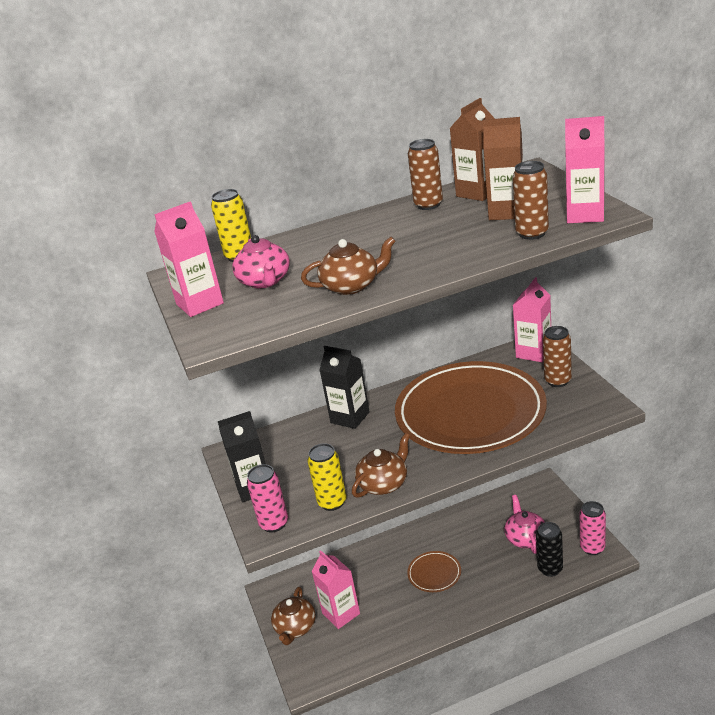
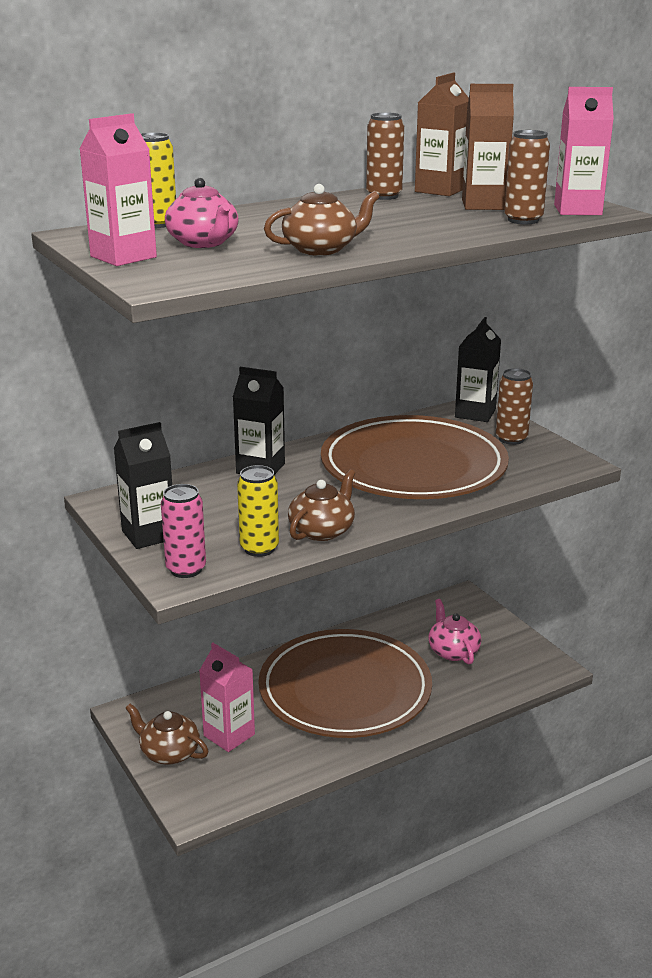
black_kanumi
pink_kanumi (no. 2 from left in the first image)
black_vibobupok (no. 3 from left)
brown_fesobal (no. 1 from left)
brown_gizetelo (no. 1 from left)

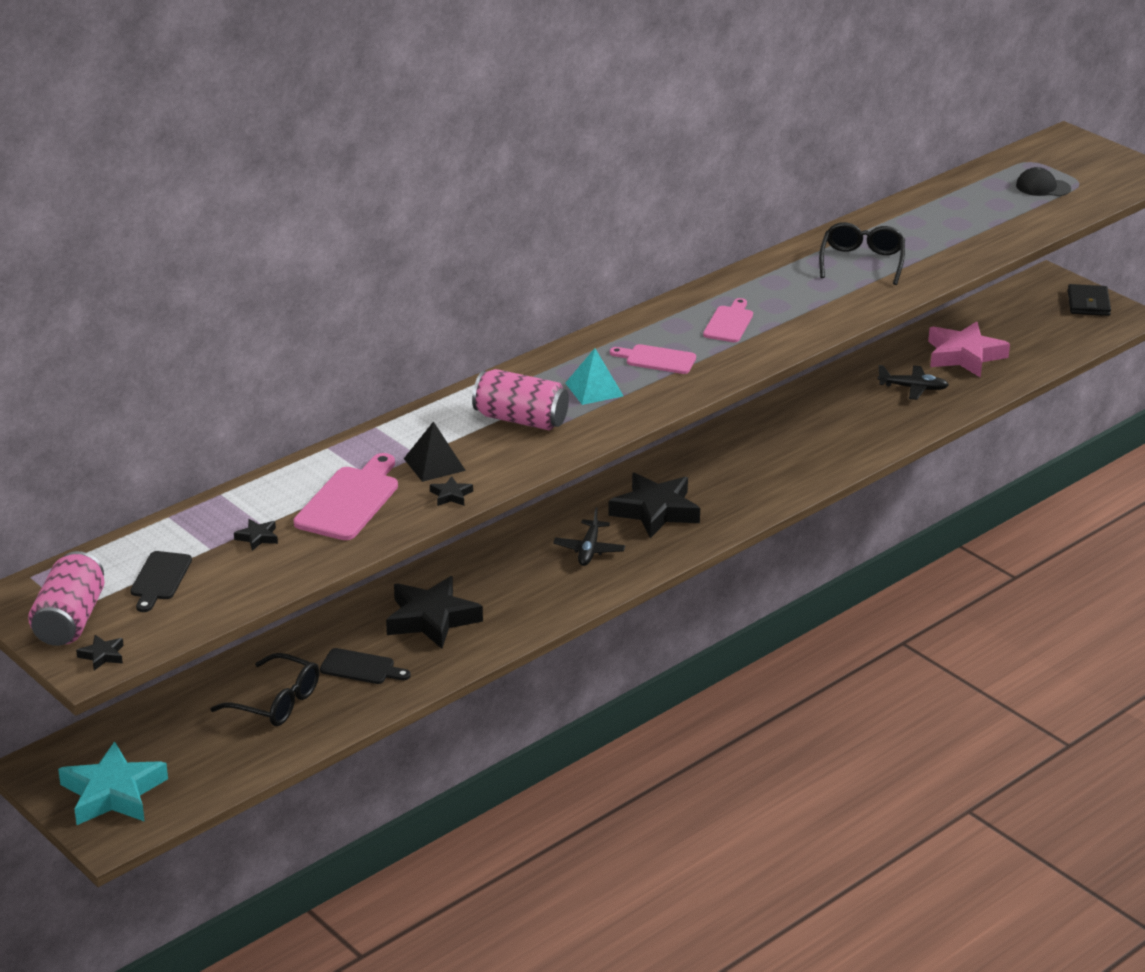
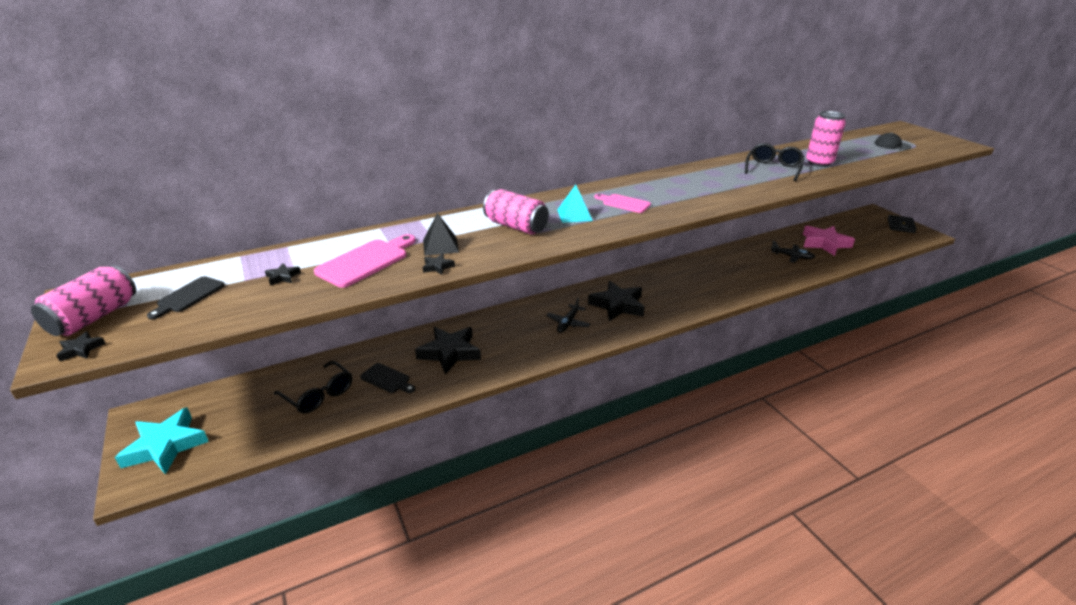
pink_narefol (no. 3 from left in the first image)
pink_kanumi (no. 3 from left)

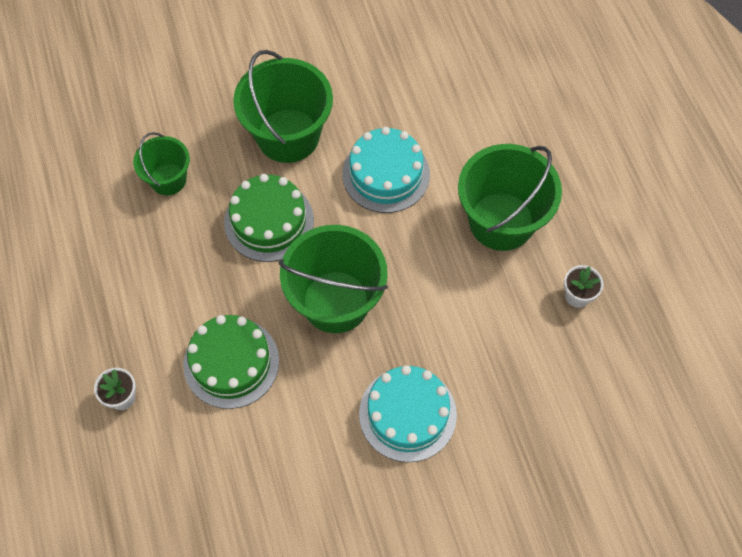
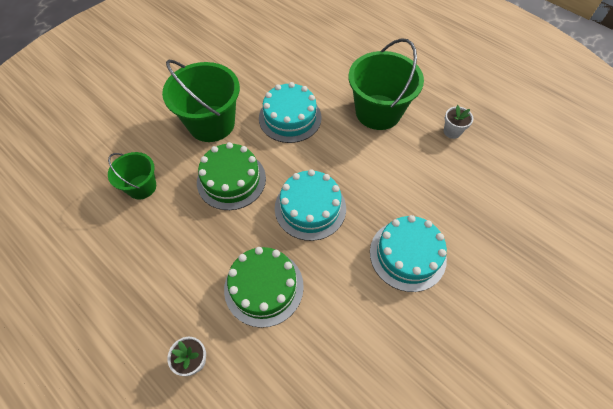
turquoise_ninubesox (no. 2 from left)

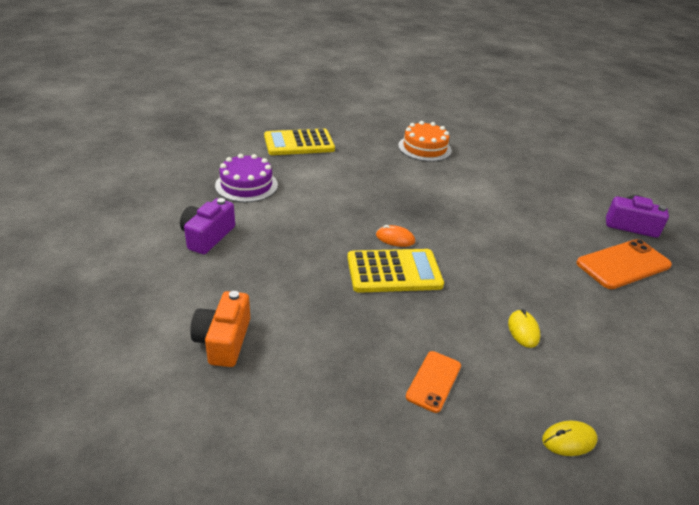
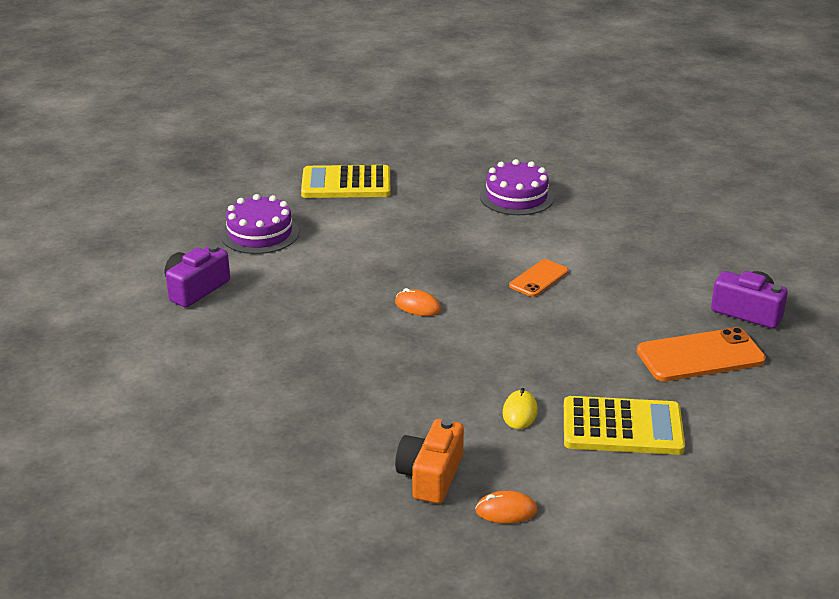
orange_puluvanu
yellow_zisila (no. 2 from left)
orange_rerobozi (no. 1 from left)
purple_ninubesox (no. 2 from left)
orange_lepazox (no. 2 from left)

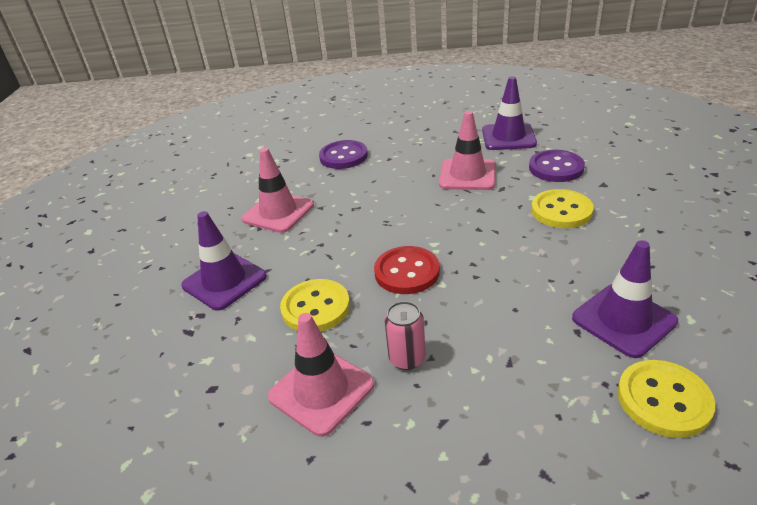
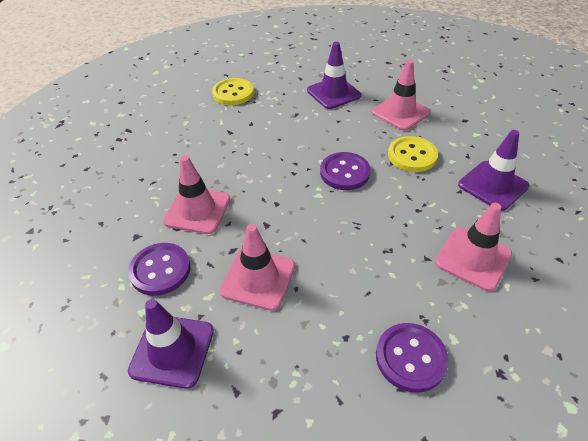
pink_kanumi
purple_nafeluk (no. 2 from left)
pink_nafeluk (no. 1 from left)
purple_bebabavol (no. 2 from left)

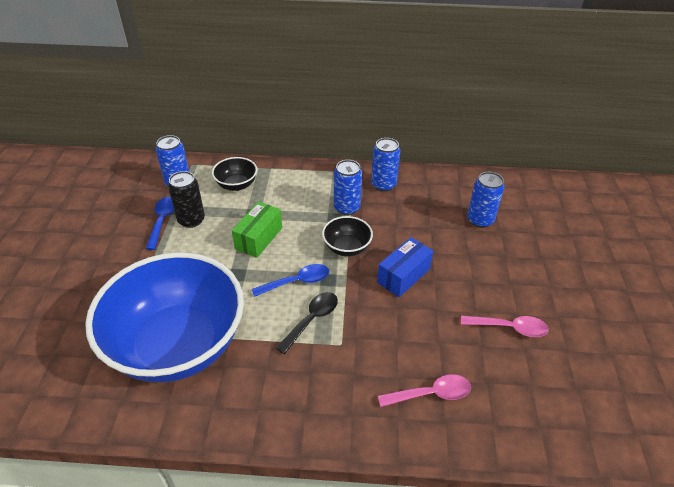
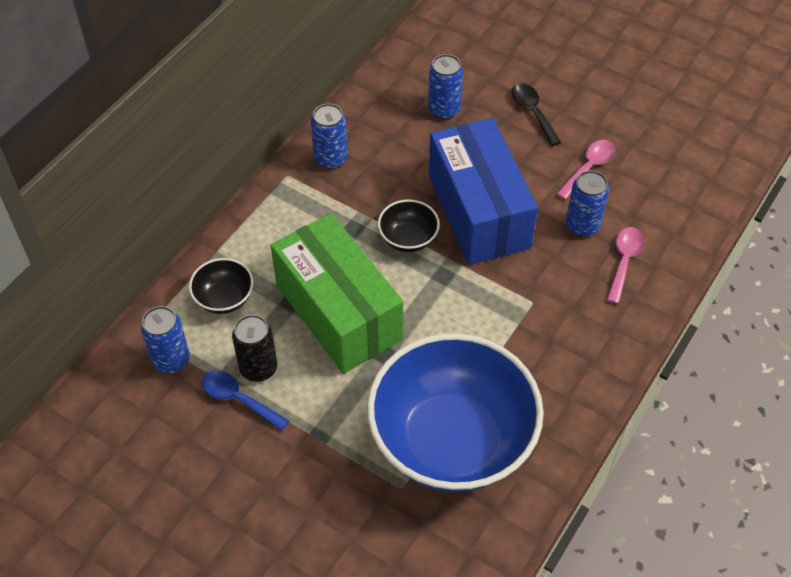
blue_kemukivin (no. 2 from left in the first image)
black_kemukivin
blue_kanumi (no. 4 from left)
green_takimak
blue_takimak

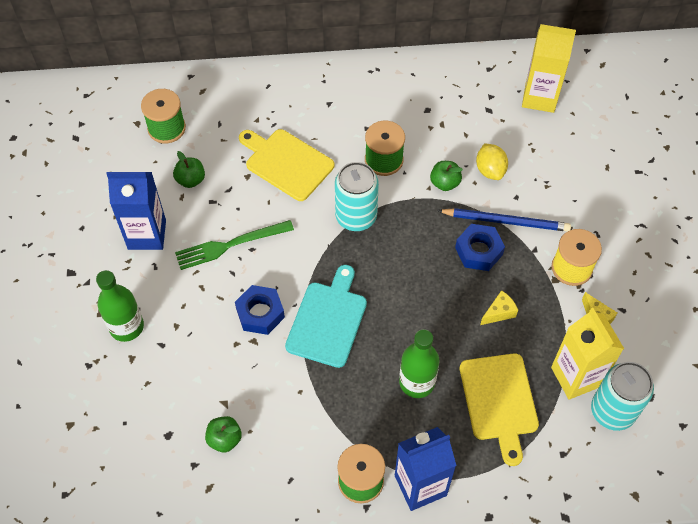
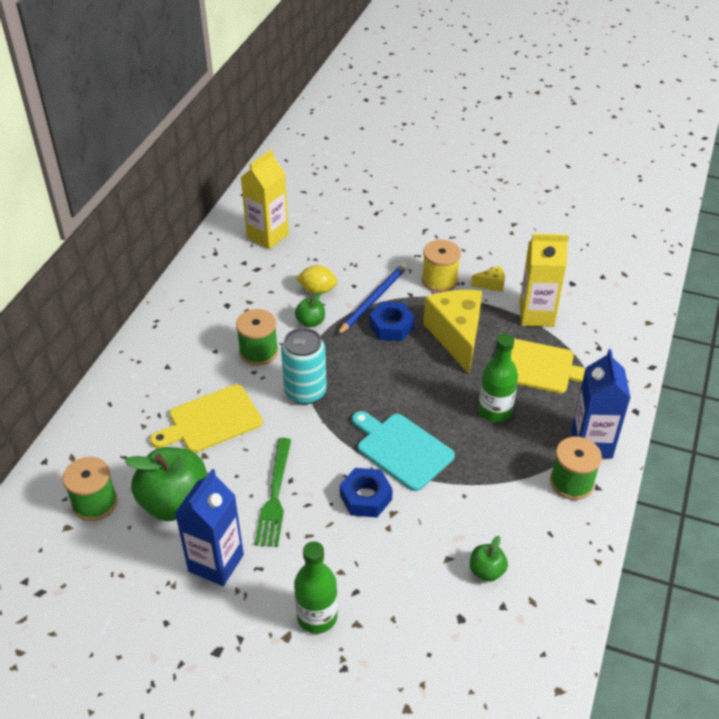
turquoise_kanumi (no. 2 from left in the first image)
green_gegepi (no. 1 from left)
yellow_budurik (no. 1 from left)

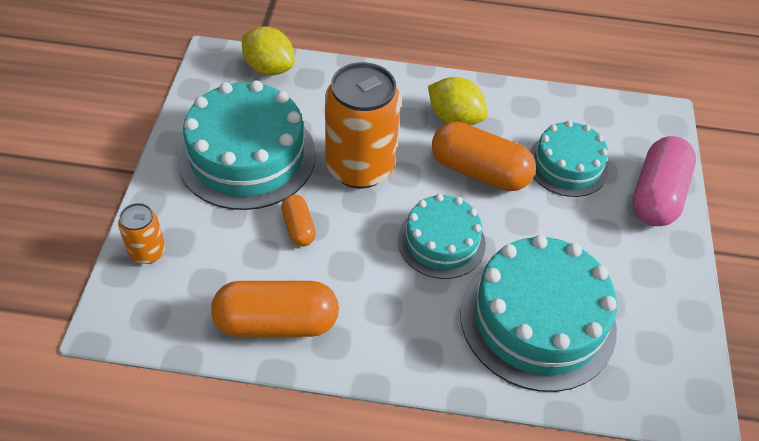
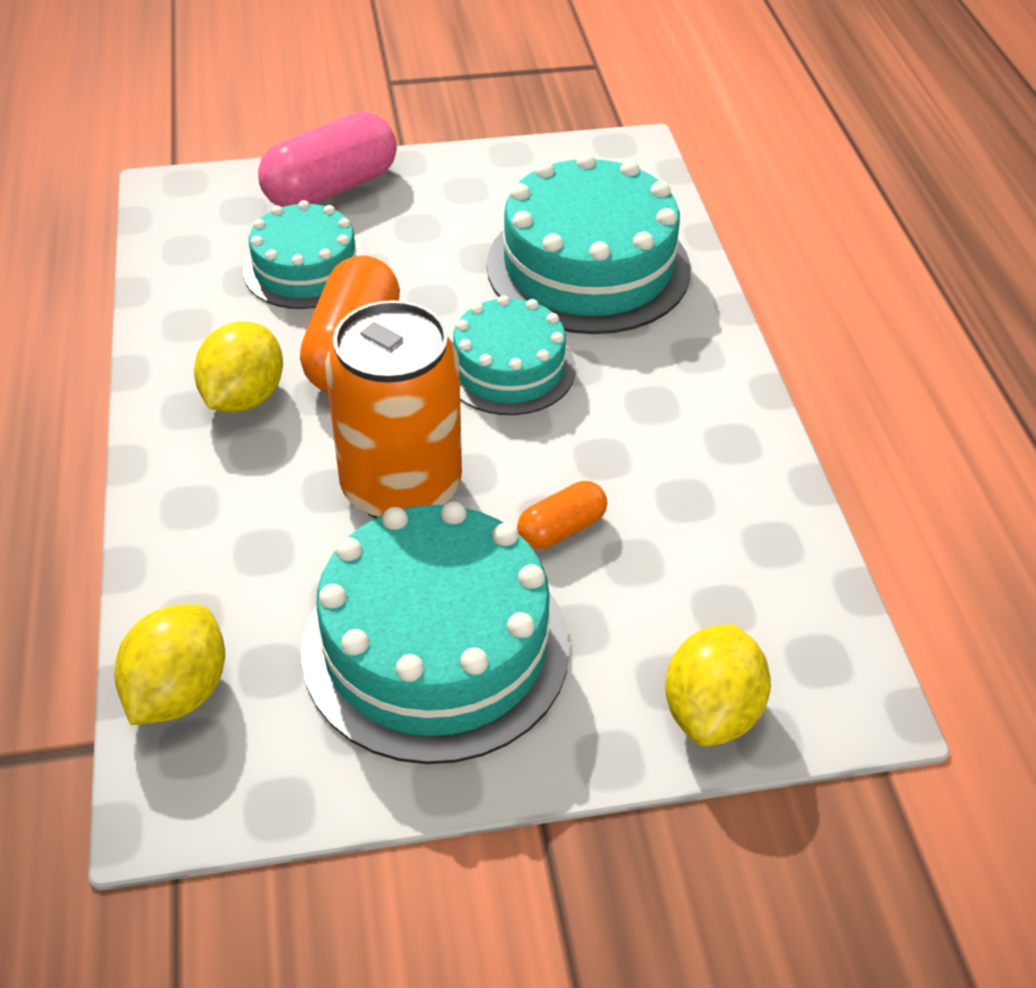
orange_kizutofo (no. 1 from left in the first image)
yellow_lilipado (no. 3 from left)
pink_kizutofo

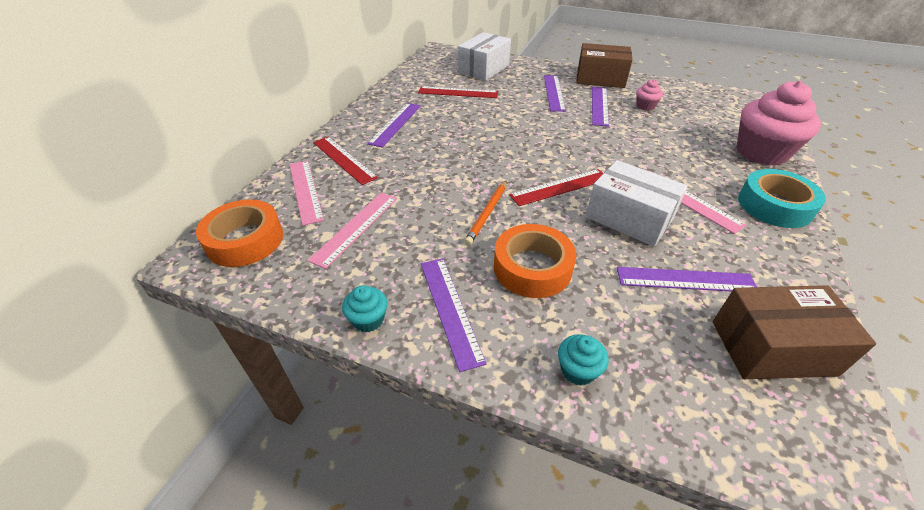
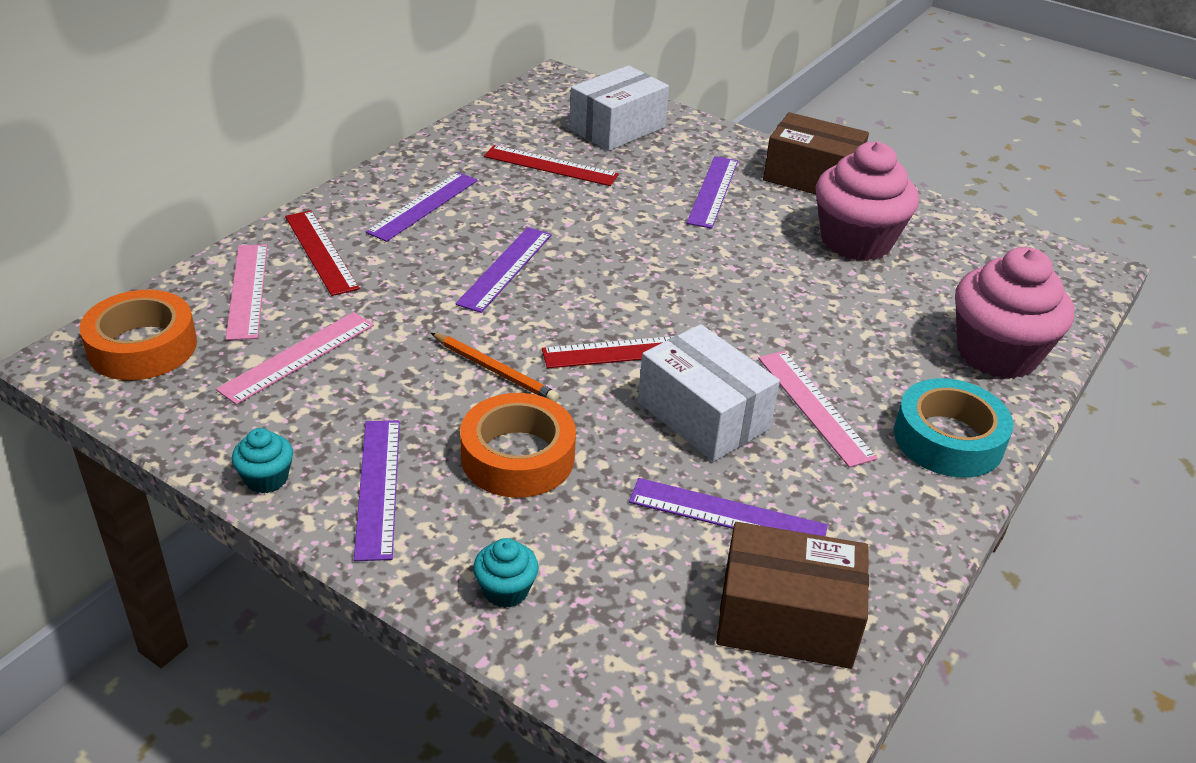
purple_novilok (no. 3 from left)
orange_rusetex
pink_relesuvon (no. 1 from left)

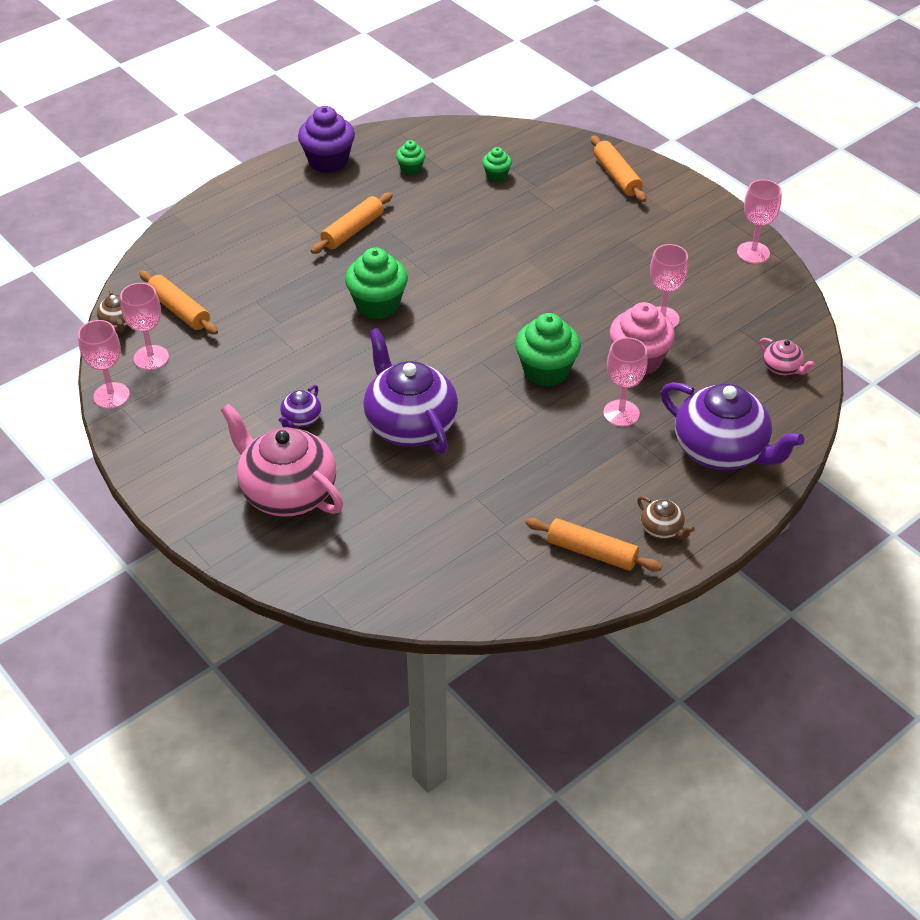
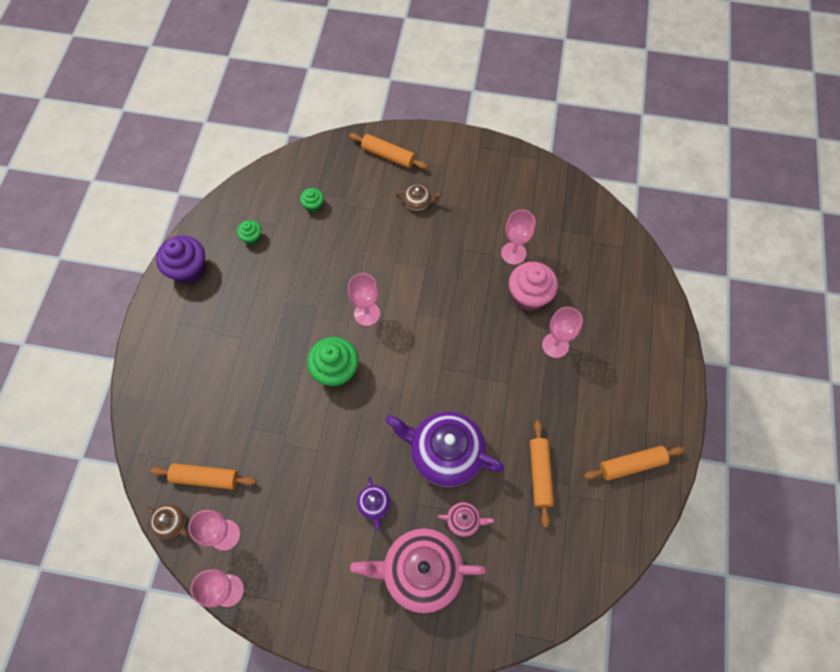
green_relesuvon (no. 4 from left in the first image)
purple_fesobal (no. 3 from left in the first image)
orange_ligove (no. 3 from left)
brown_fesobal (no. 2 from left)
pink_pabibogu (no. 3 from left)
pink_fesobal (no. 2 from left)

